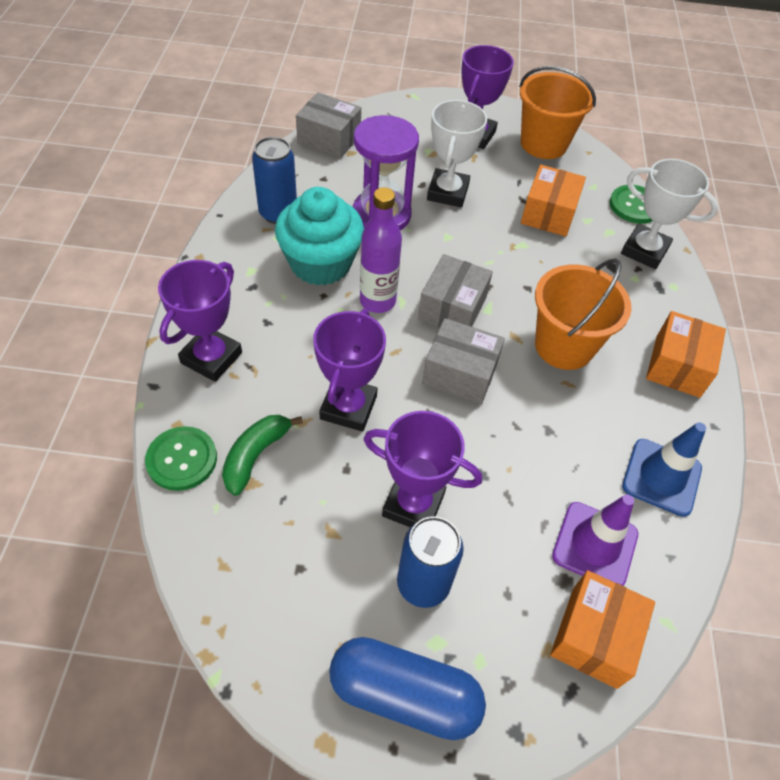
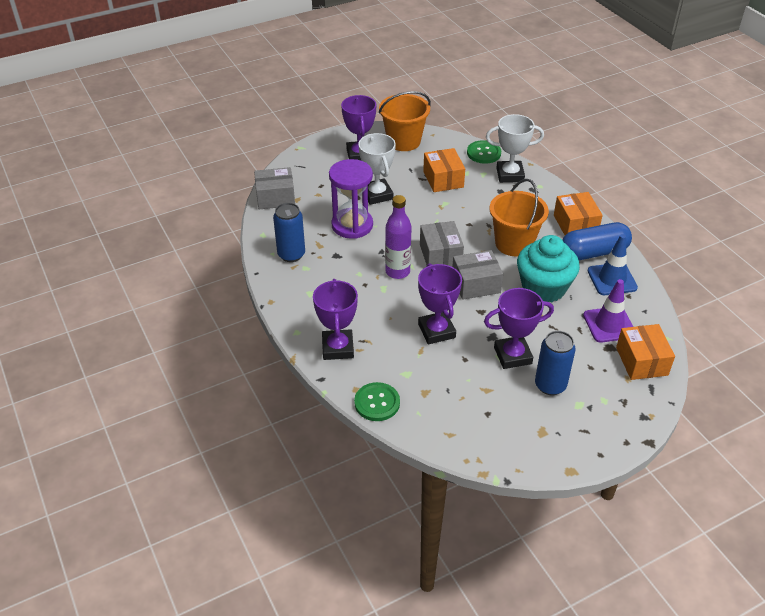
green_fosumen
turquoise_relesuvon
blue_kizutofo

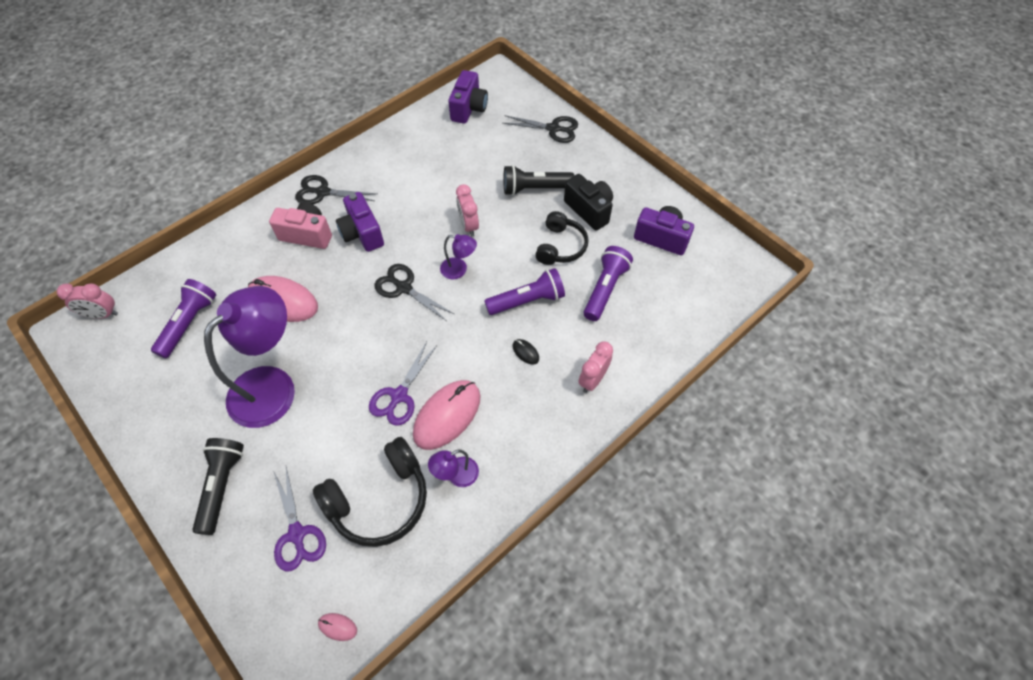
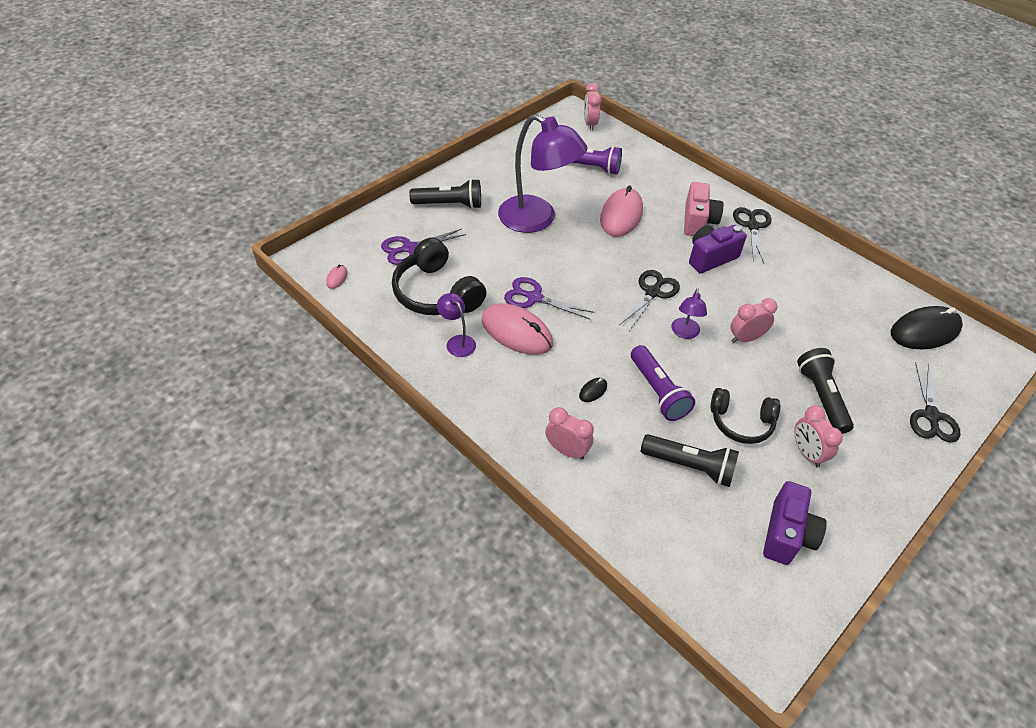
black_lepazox (no. 2 from left)
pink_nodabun (no. 4 from left)
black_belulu (no. 2 from left)

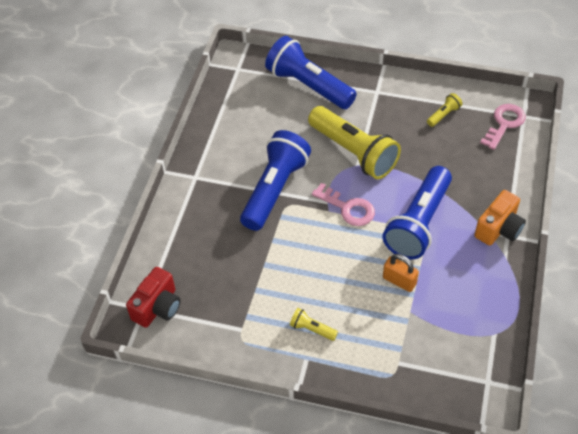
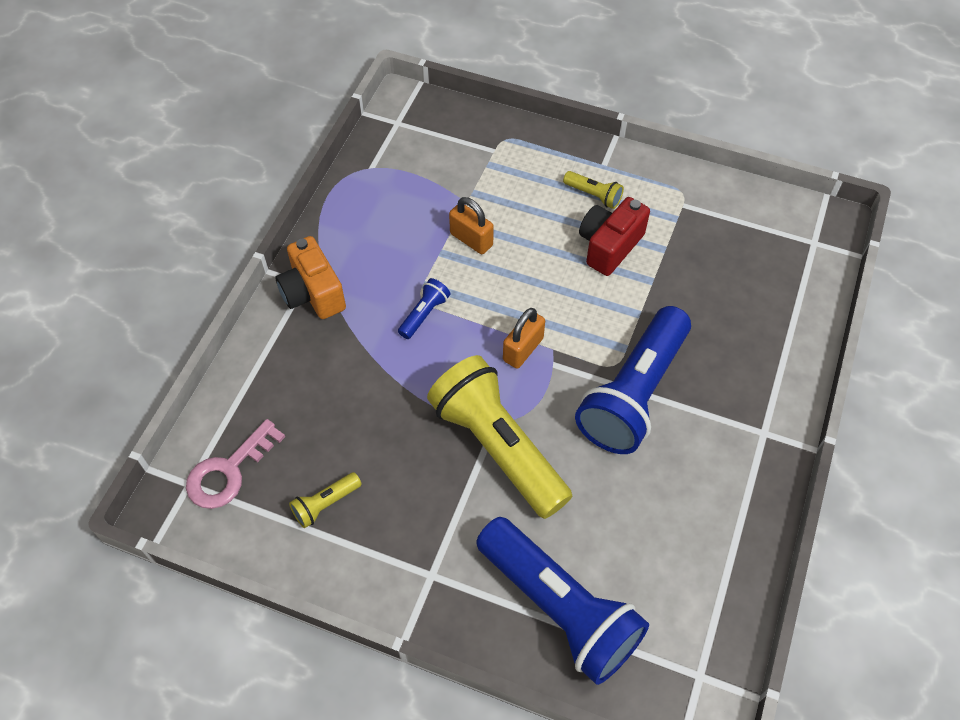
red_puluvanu
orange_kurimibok (no. 2 from left)
orange_puluvanu
blue_belulu (no. 1 from left)

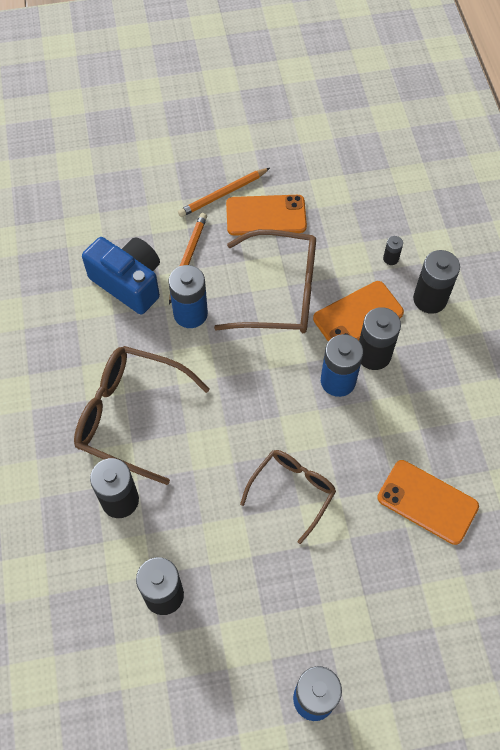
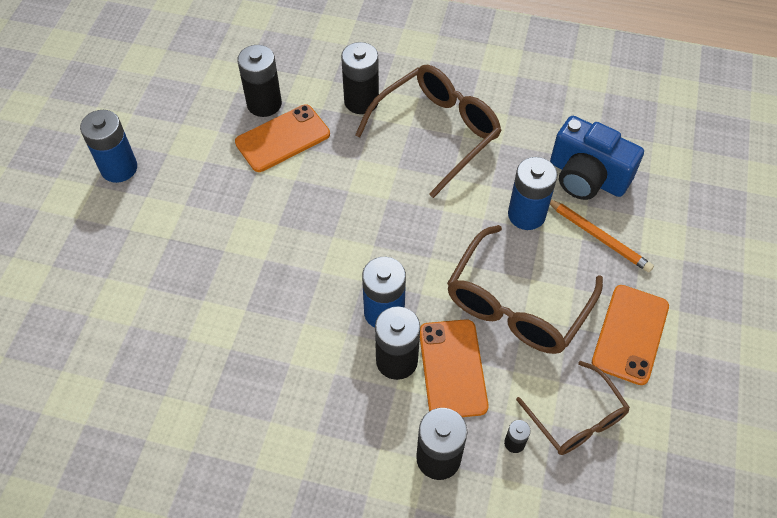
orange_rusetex (no. 2 from left in the first image)
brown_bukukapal (no. 3 from left)
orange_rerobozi (no. 1 from left)
blue_puluvanu

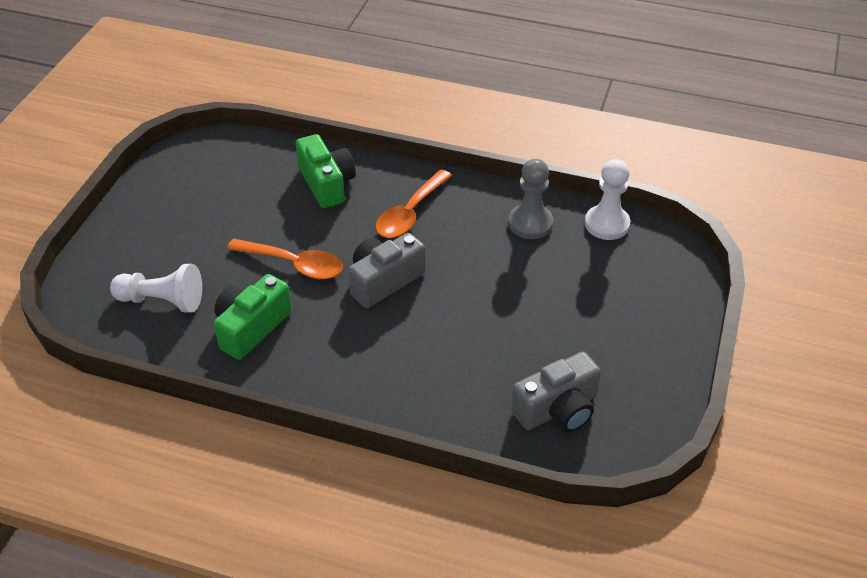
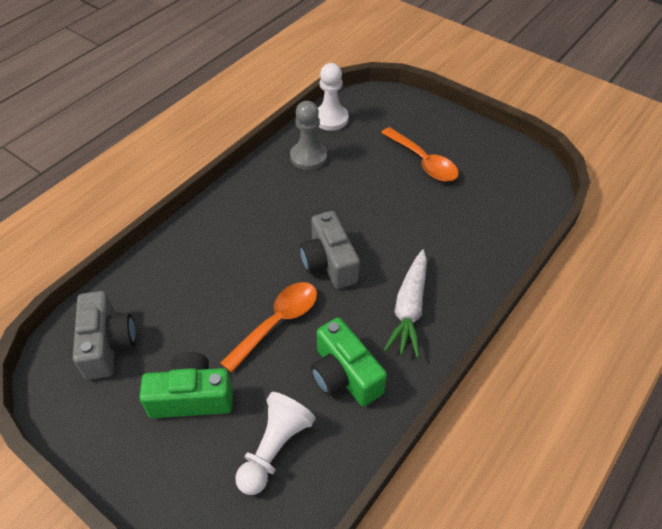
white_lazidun
green_puluvanu (no. 1 from left)
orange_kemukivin (no. 2 from left)
grey_puluvanu (no. 1 from left)

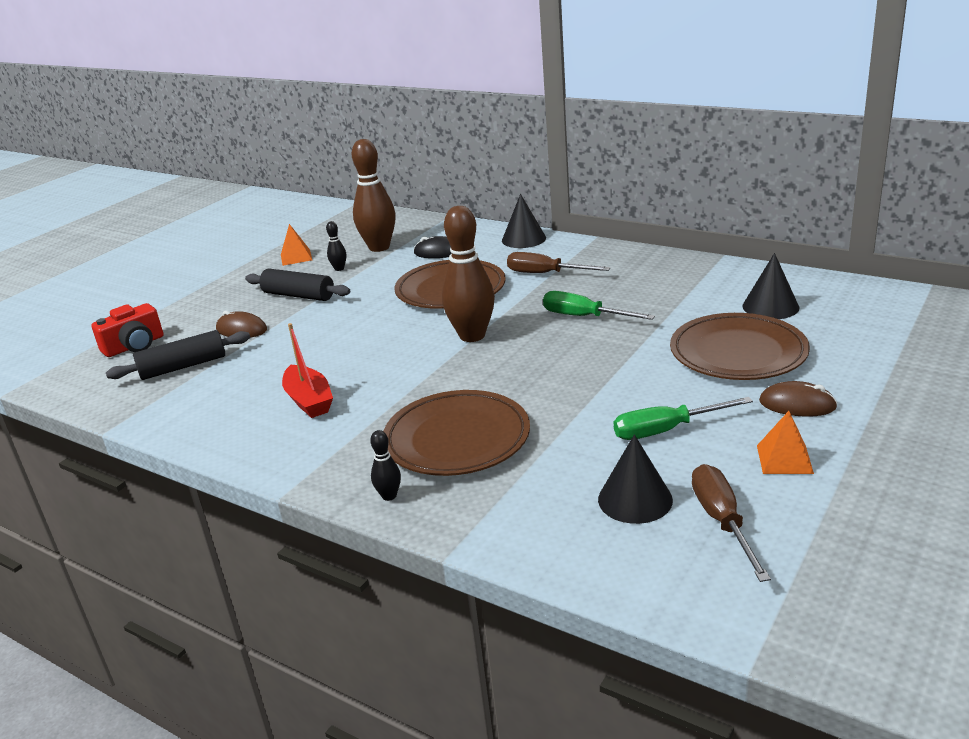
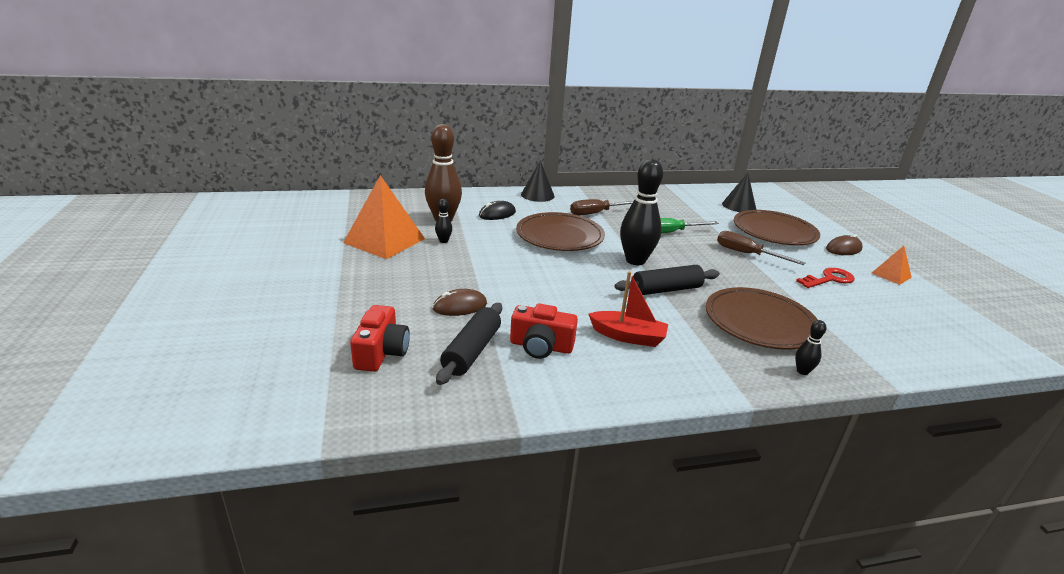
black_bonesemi (no. 2 from left in the first image)
red_puluvanu (no. 2 from left)
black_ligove (no. 2 from left)
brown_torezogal (no. 2 from left)
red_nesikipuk
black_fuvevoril (no. 2 from left)
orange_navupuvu (no. 1 from left)

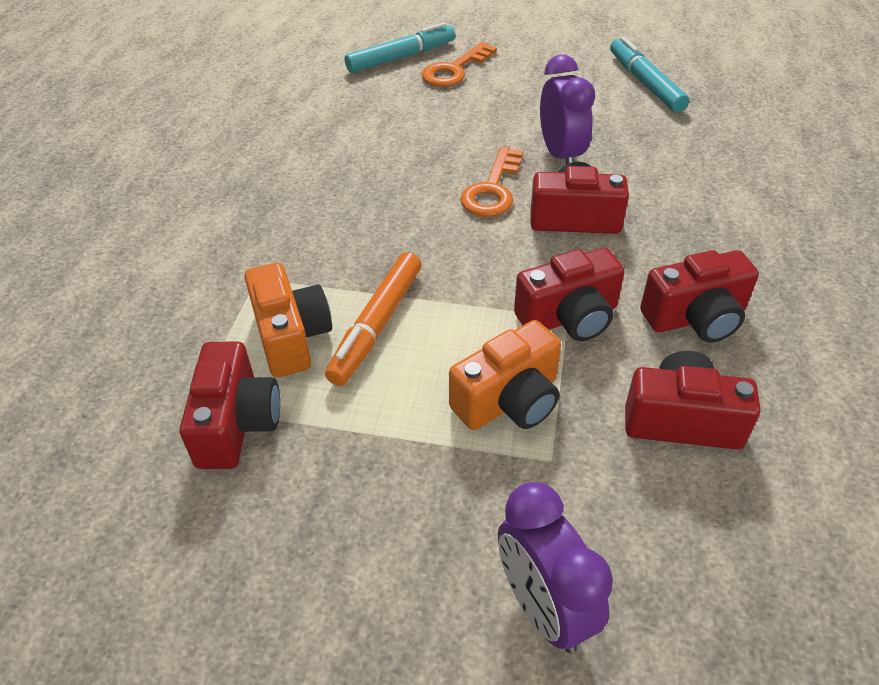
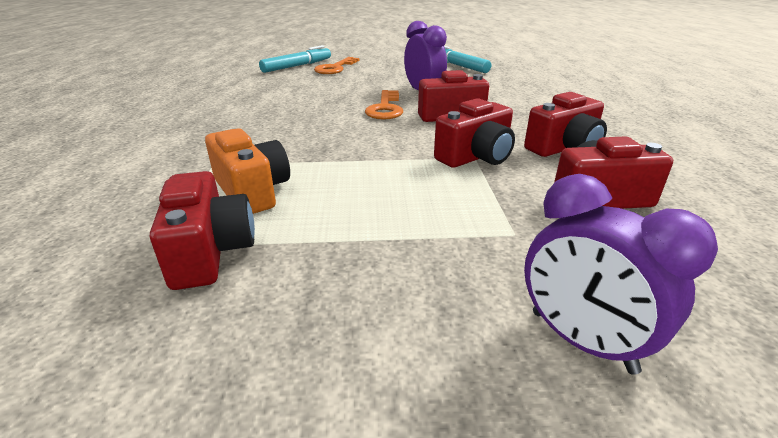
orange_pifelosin
orange_puluvanu (no. 2 from left in the first image)

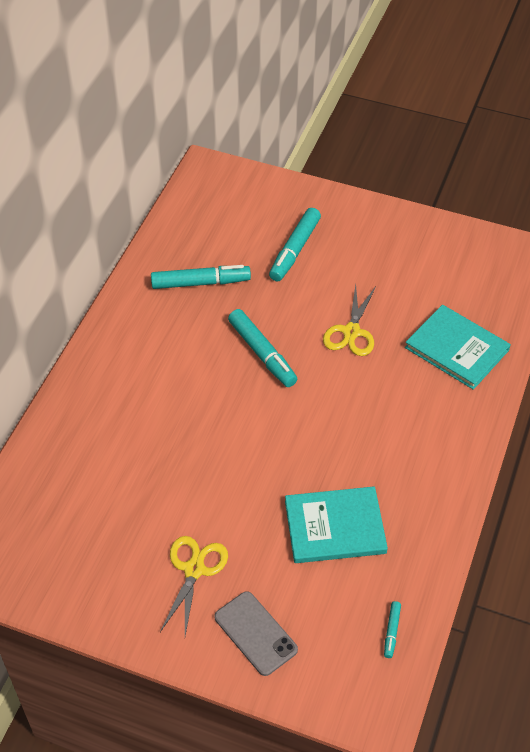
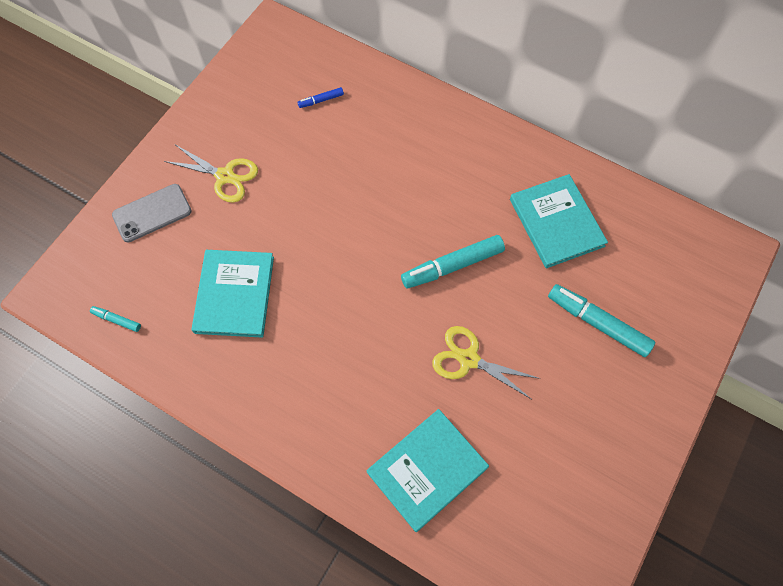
blue_pifelosin
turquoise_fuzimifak (no. 3 from left)

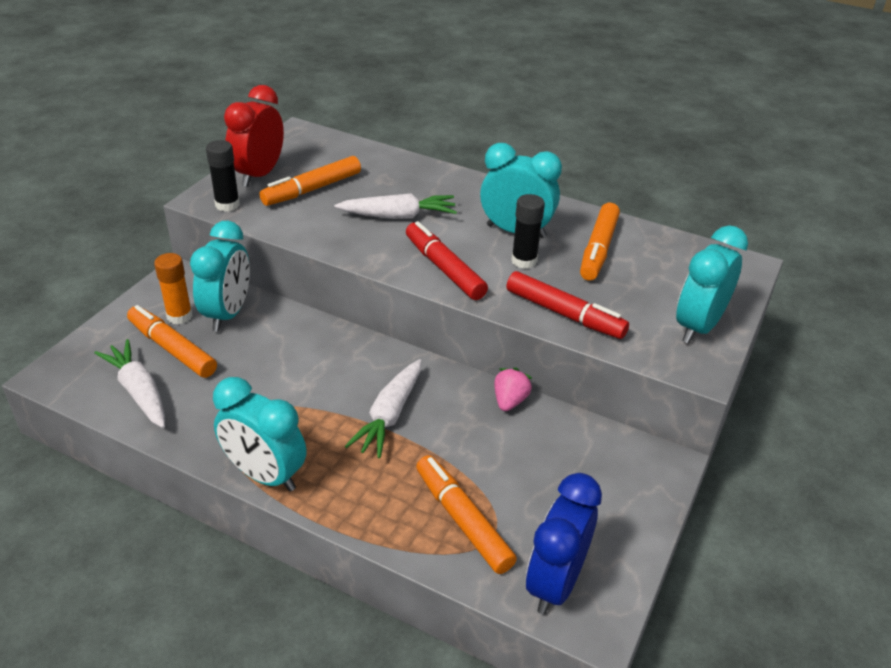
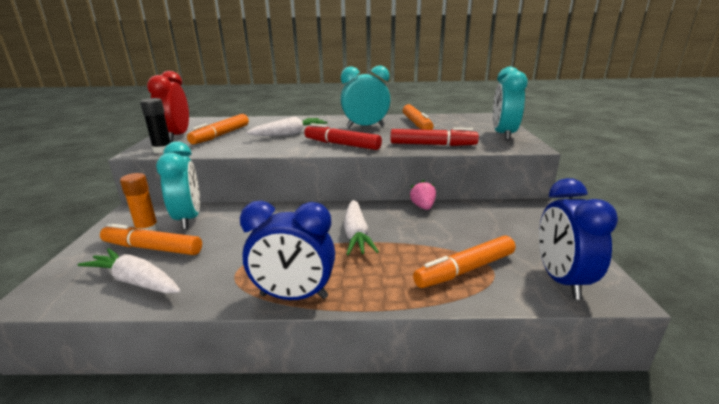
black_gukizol (no. 2 from left in the first image)
blue_nodabun (no. 1 from left)
orange_pifelosin (no. 4 from left)

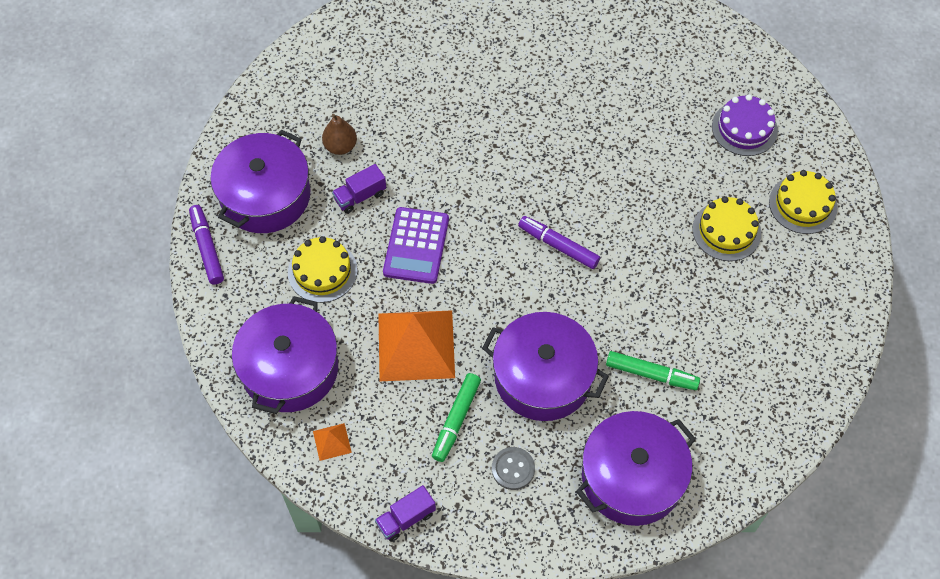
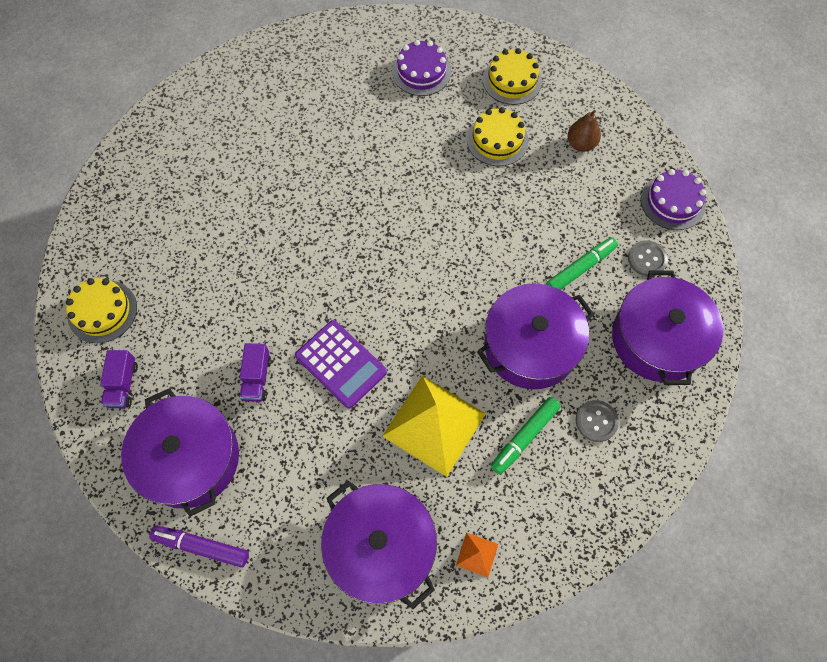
purple_pifelosin (no. 2 from left in the first image)
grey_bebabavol (no. 2 from left)
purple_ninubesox (no. 2 from left)
yellow_ninubesox (no. 1 from left)
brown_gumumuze
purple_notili (no. 1 from left)
yellow_navupuvu
green_pifelosin (no. 1 from left)

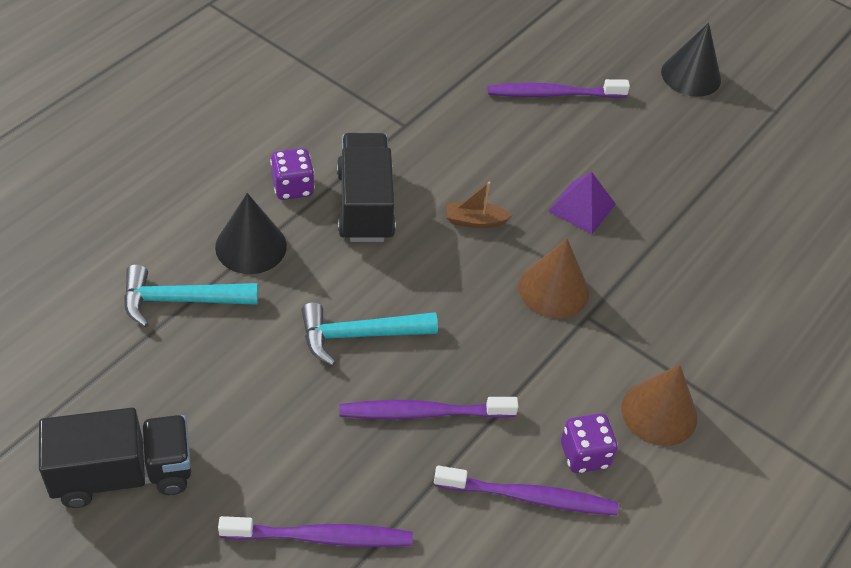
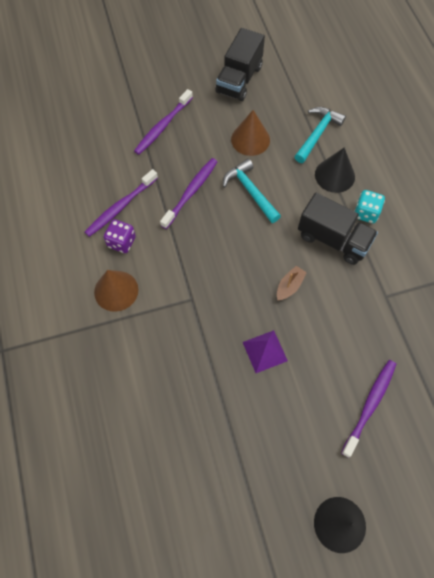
brown_bonesemi (no. 2 from left)
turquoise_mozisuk
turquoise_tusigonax (no. 1 from left)

